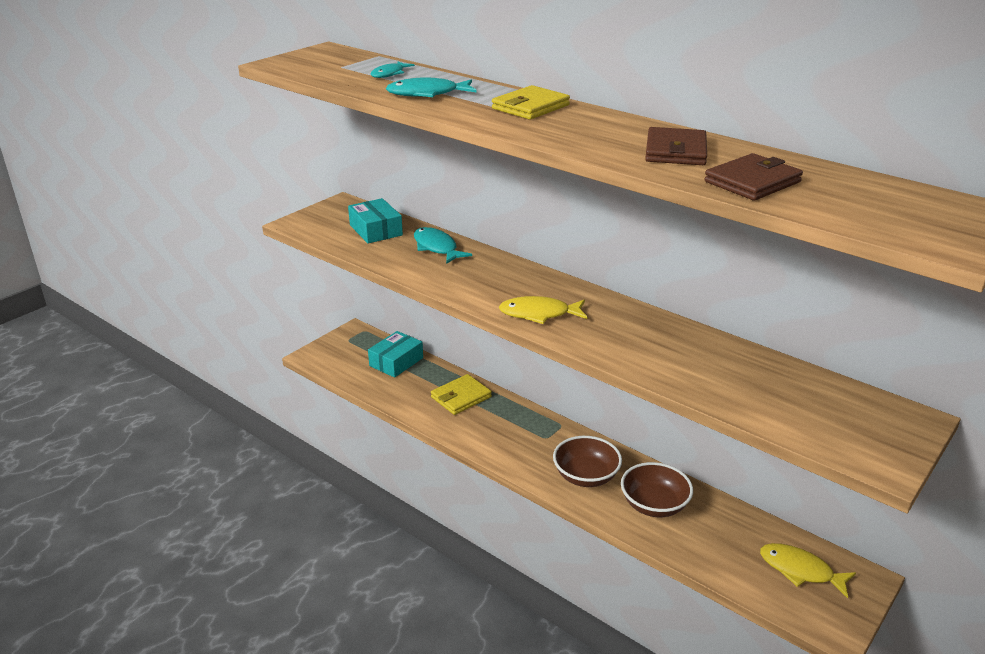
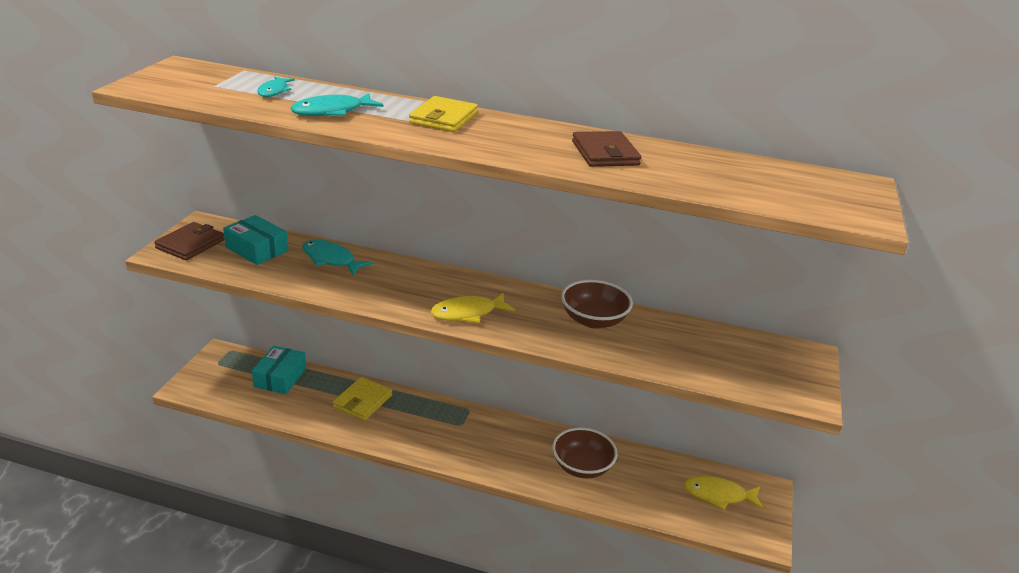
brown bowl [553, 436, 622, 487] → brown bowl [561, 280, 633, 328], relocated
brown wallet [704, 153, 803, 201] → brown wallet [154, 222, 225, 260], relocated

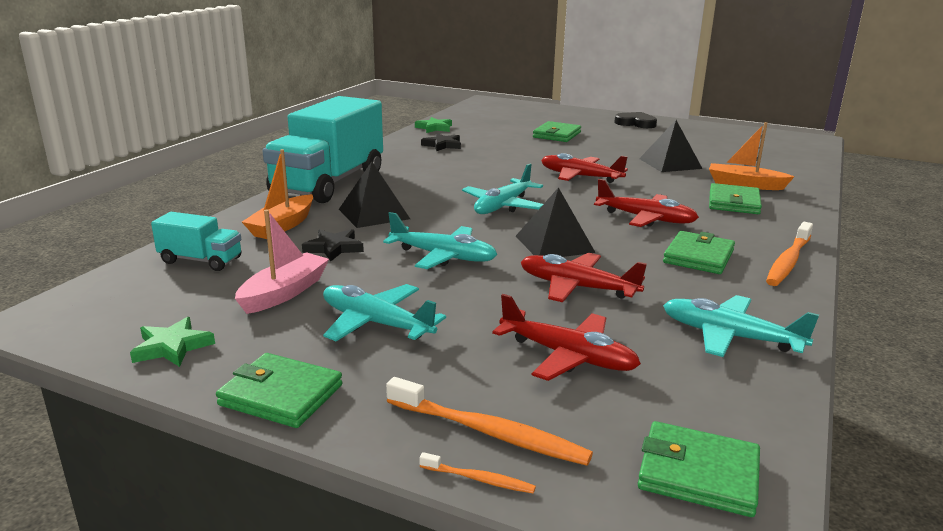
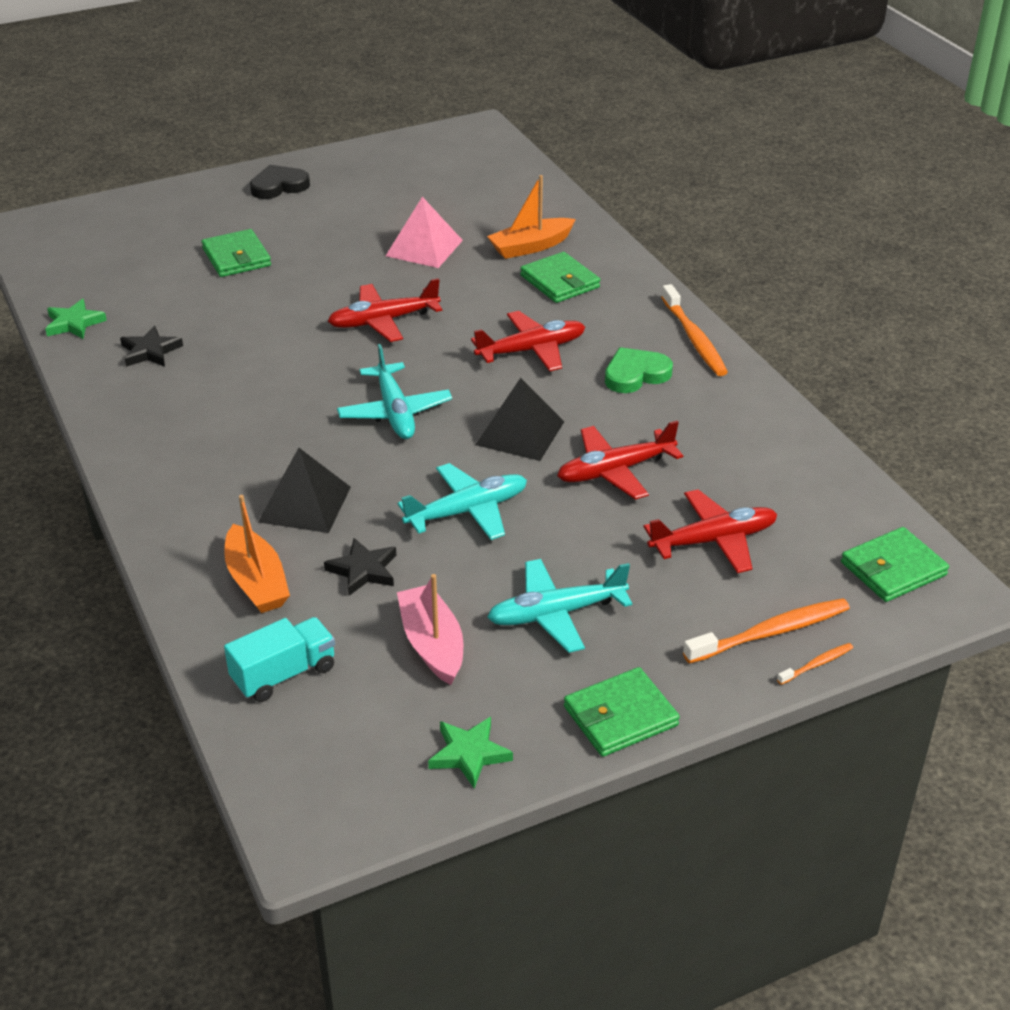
turquoise truck [263, 96, 383, 203] → -
black pyramid [639, 120, 703, 172] → pink pyramid [386, 197, 463, 268]
green wallet [663, 231, 735, 274] → green heart [605, 347, 673, 393]
turquoise plane [663, 295, 819, 357] → -

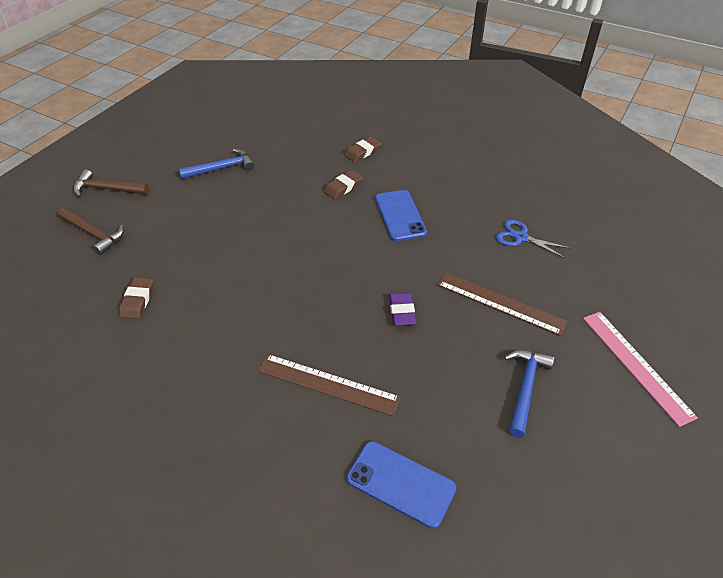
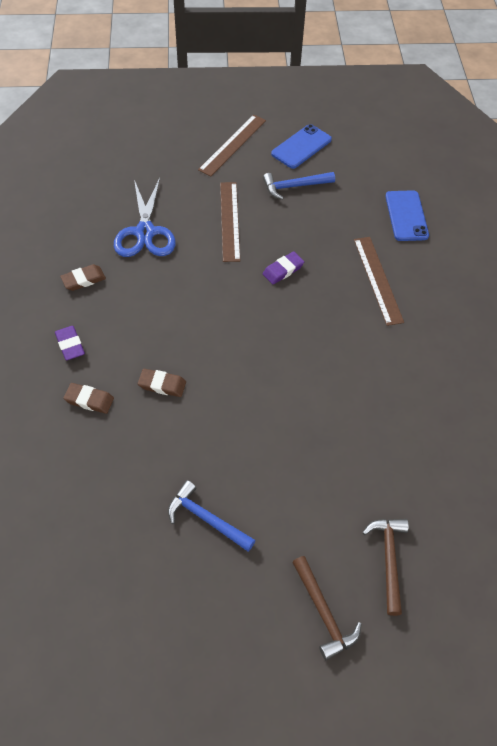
brown eraser [119, 277, 154, 319] → brown eraser [60, 264, 106, 291], relocated
blue phone [375, 190, 427, 241] → blue phone [271, 124, 332, 169], relocated
blue scissors [496, 220, 571, 259] → blue scissors [114, 178, 176, 257], x1.67
pink ruler [583, 312, 698, 427] → brown ruler [198, 115, 266, 177]
- → purple eraser [55, 326, 85, 360]

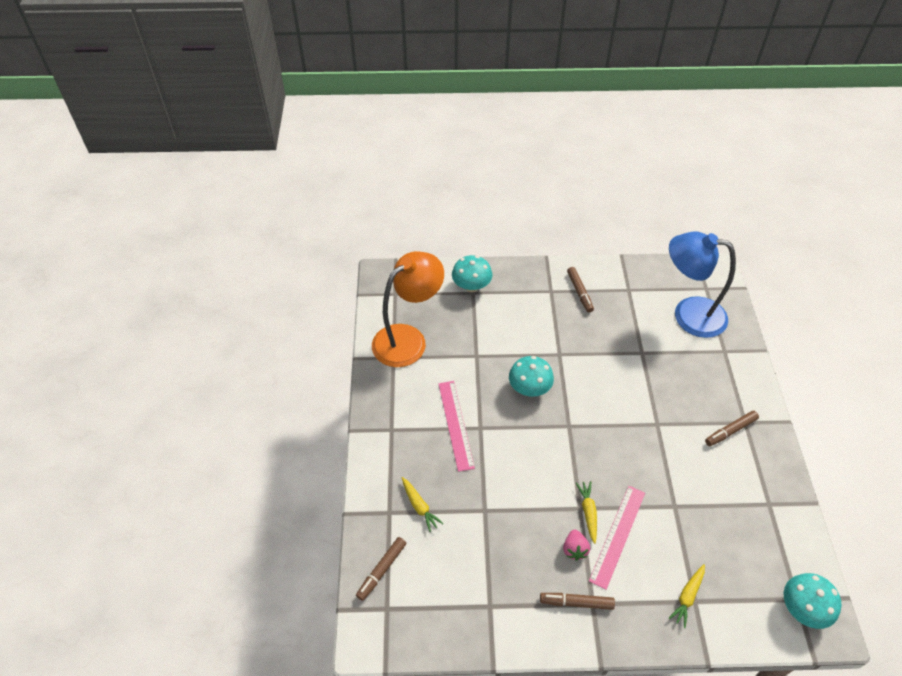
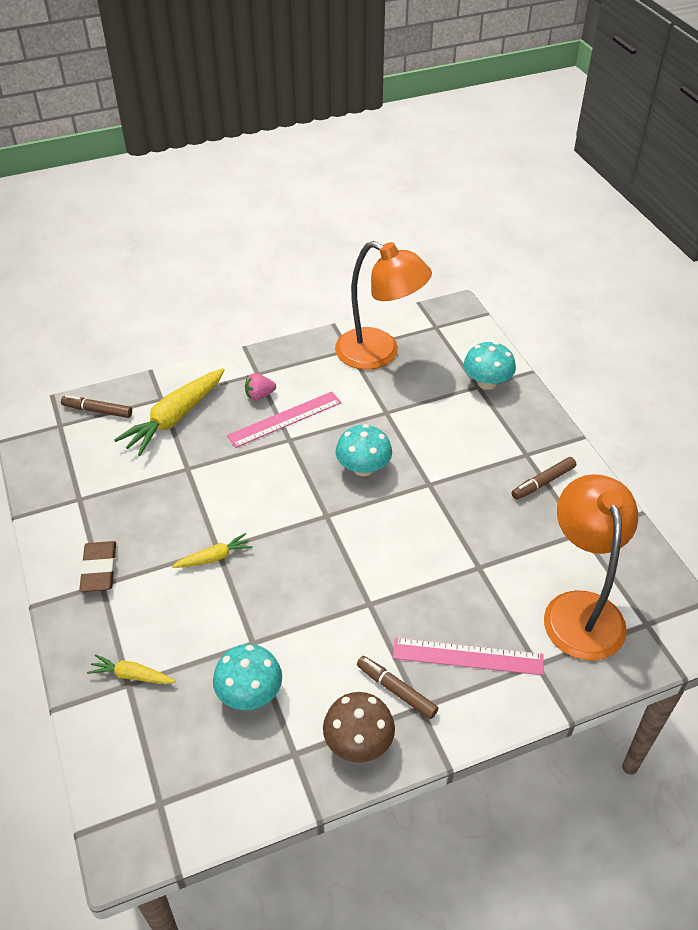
yellow carrot [402, 477, 444, 532] → yellow carrot [114, 368, 225, 456], x1.96
brown marker [540, 593, 615, 610] → brown eraser [79, 541, 116, 592]
pink strawberry [563, 529, 590, 561] → pink strawberry [245, 373, 276, 401], relocated
pink ruler [589, 486, 645, 590] → pink ruler [393, 638, 544, 675], relocated
blue lamp [669, 231, 736, 338] → orange lamp [544, 474, 638, 661]
turquoise mushroom [784, 573, 841, 629] → turquoise mushroom [213, 644, 282, 710], relocated
- → brown mushroom [323, 692, 395, 762]

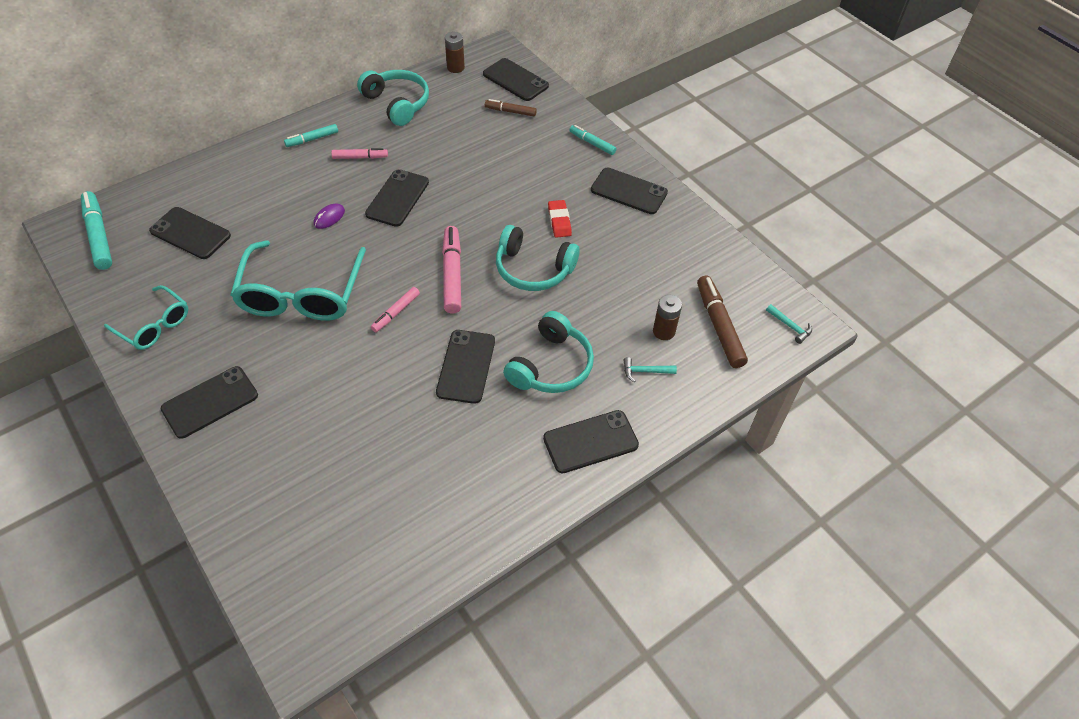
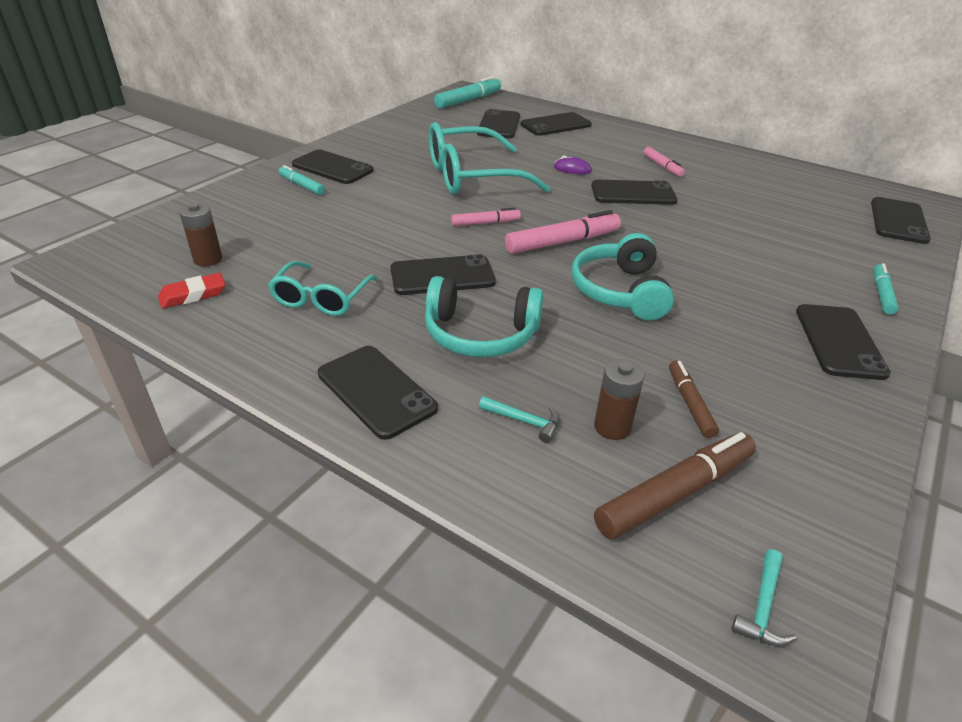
turquoise glasses [104, 285, 188, 350] → turquoise glasses [268, 261, 379, 316], relocated
turquoise marker [284, 124, 338, 147] → turquoise marker [279, 165, 325, 195], relocated
turquoise headphones [357, 70, 429, 126] → -
pink marker [371, 287, 420, 332] → pink marker [451, 208, 521, 226], 150 degrees clockwise
brown battery [445, 32, 465, 73] → brown battery [179, 203, 222, 266], relocated
brown marker [485, 99, 537, 116] → brown marker [669, 360, 719, 438], relocated
red eraser [548, 200, 572, 238] → red eraser [158, 273, 226, 309], relocated
turquoise hammer [623, 357, 677, 382] → turquoise hammer [479, 396, 560, 443], 135 degrees clockwise
- → black phone [521, 112, 592, 136]

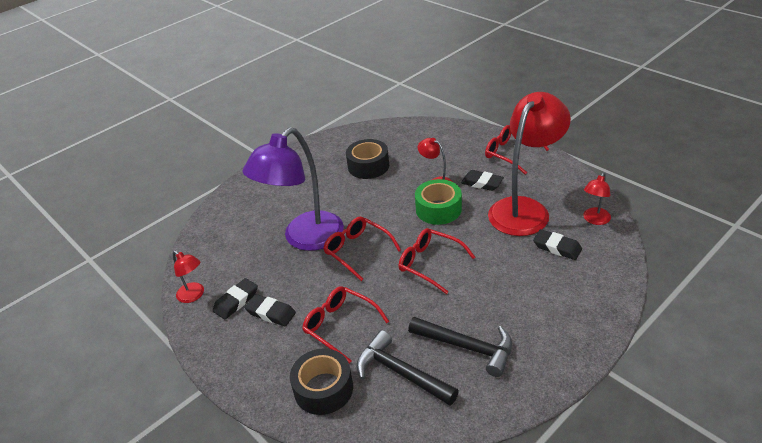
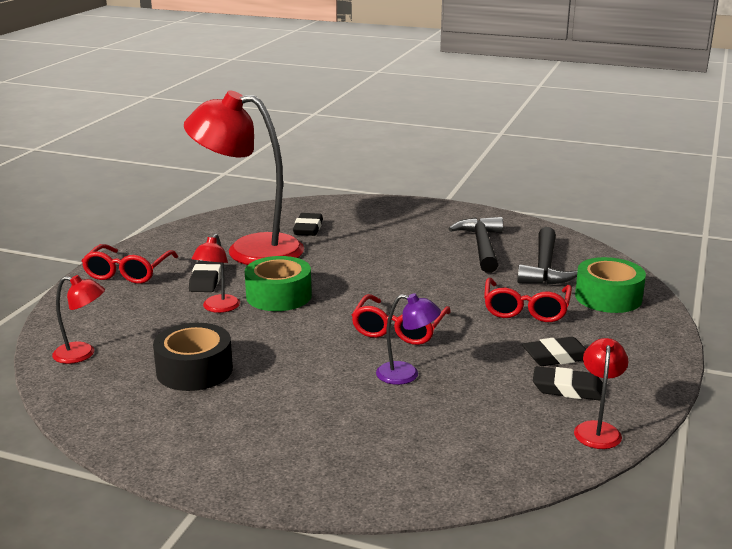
purple lamp [243, 127, 344, 251] → purple lamp [376, 293, 441, 385], x0.44
black eraser [245, 294, 296, 326] → black eraser [522, 337, 586, 366], 75 degrees clockwise
black tape [290, 349, 353, 415] → green tape [575, 257, 646, 313]
red glasses [399, 228, 475, 294] → -
red lamp [583, 172, 611, 225] → red lamp [52, 275, 105, 364], relocated

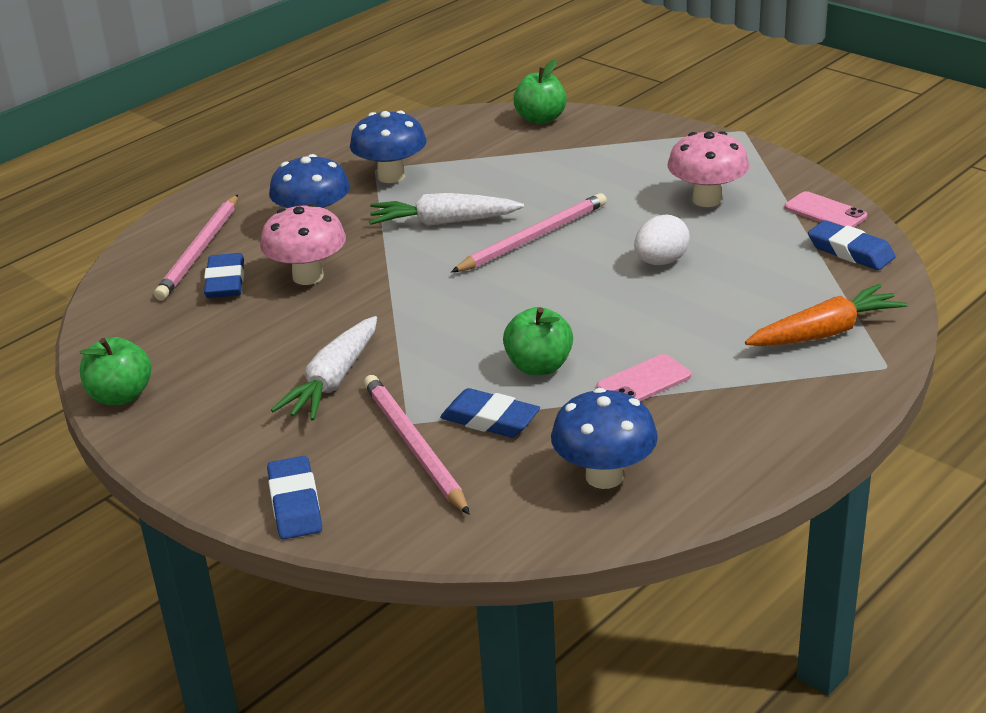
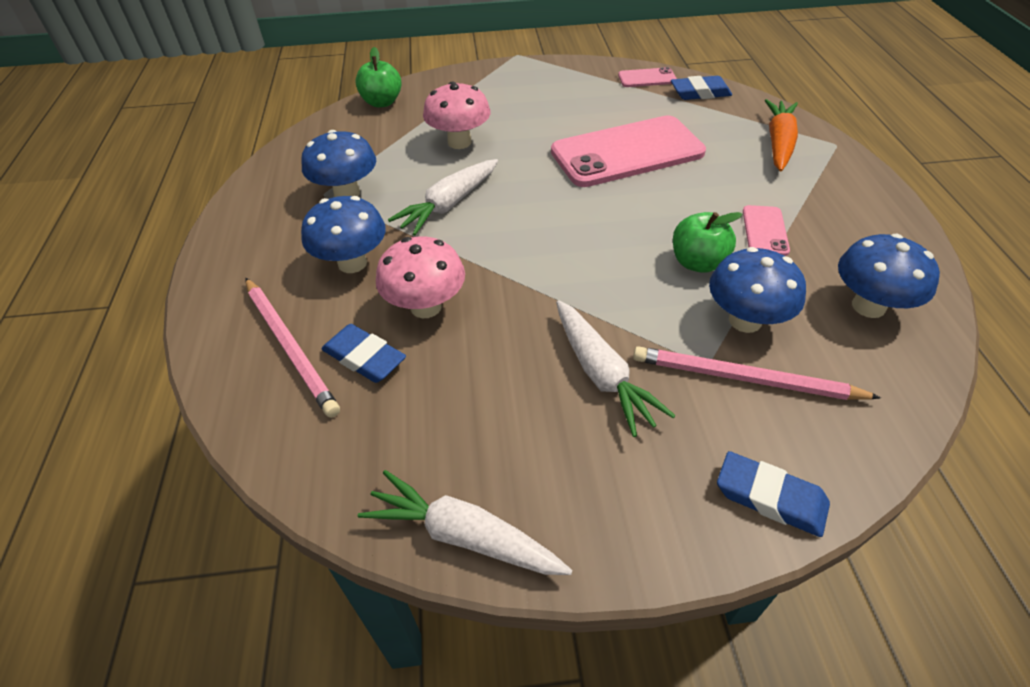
green apple [80, 337, 152, 405] → white carrot [358, 470, 572, 575]
blue eraser [440, 388, 540, 438] → blue mushroom [709, 247, 806, 333]
pink pencil [451, 193, 607, 272] → -
white egg [634, 215, 690, 265] → pink phone [551, 115, 706, 187]
pink mushroom [667, 131, 749, 207] → pink mushroom [423, 81, 490, 149], relocated

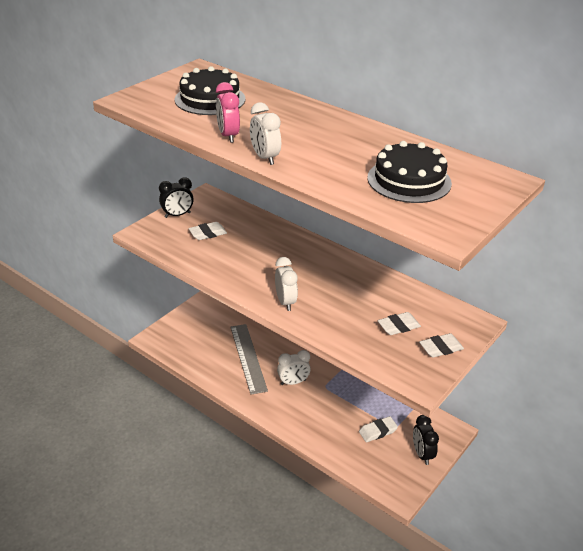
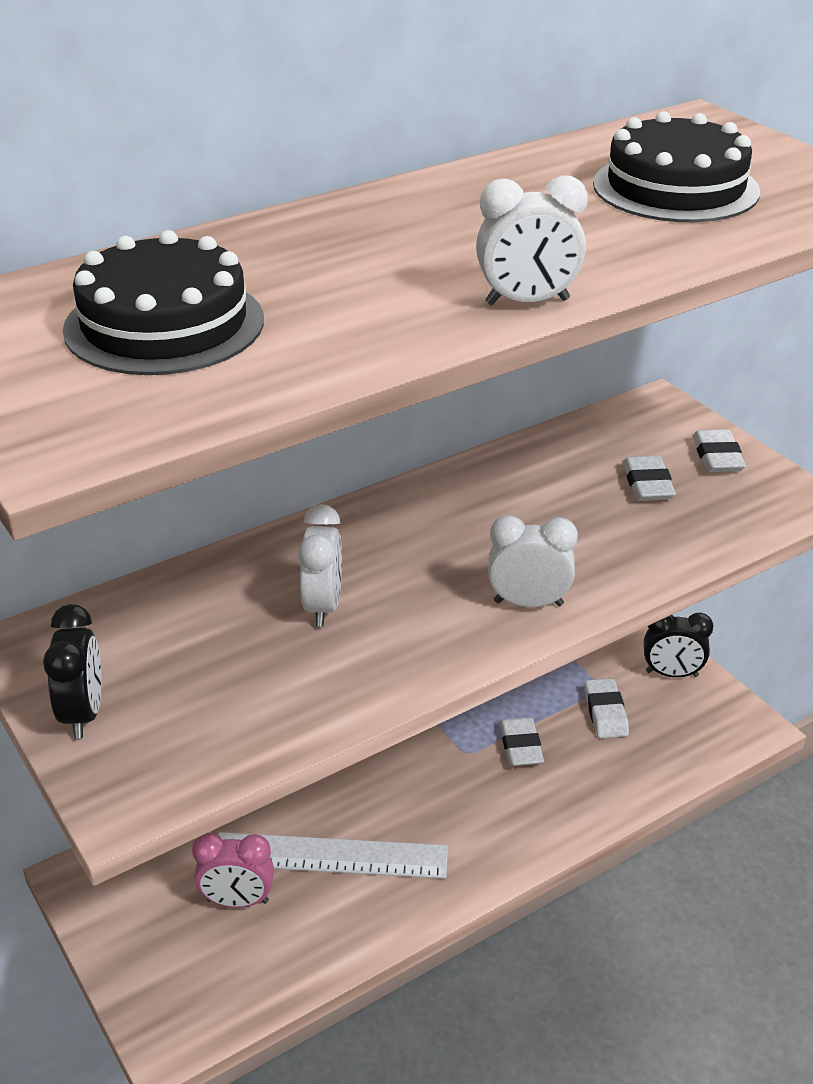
white eraser [189, 222, 227, 240] → white eraser [500, 717, 544, 766], relocated
pink clock [216, 82, 240, 143] → pink clock [192, 833, 274, 908], relocated
grey ruler [231, 324, 268, 395] → white ruler [218, 832, 448, 879]
white clock [277, 350, 311, 385] → white clock [298, 504, 342, 627], relocated

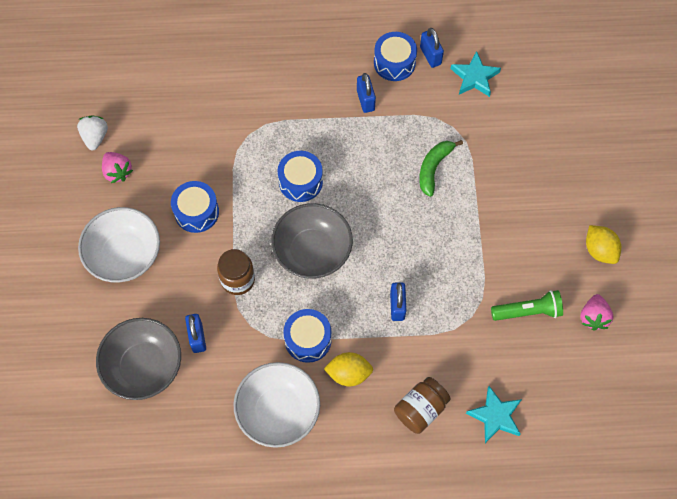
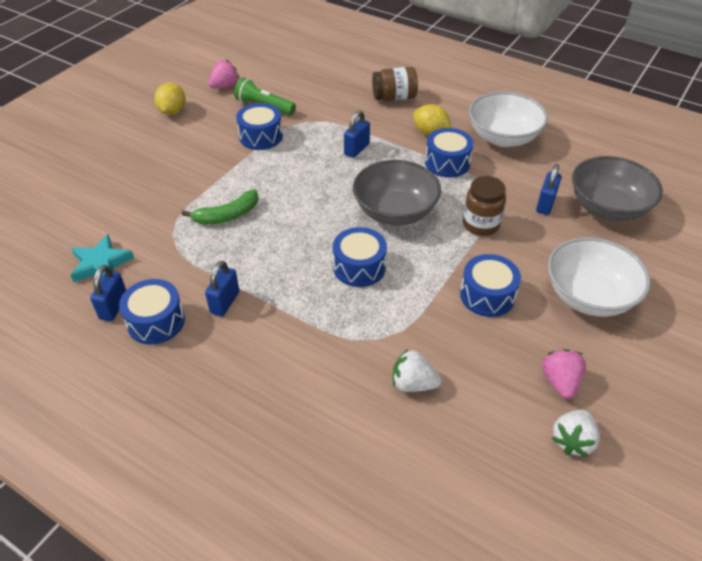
turquoise star [466, 386, 522, 443] → -
- → blue drum [236, 103, 283, 150]
- → white strawberry [393, 349, 441, 392]

